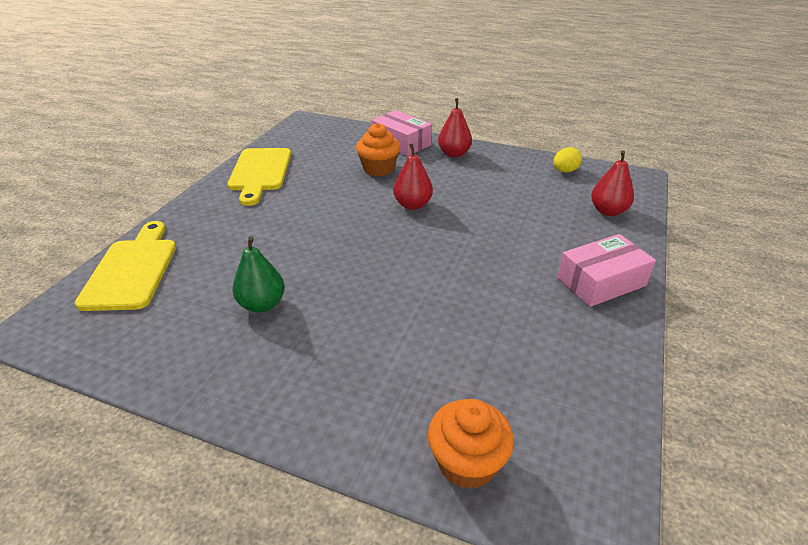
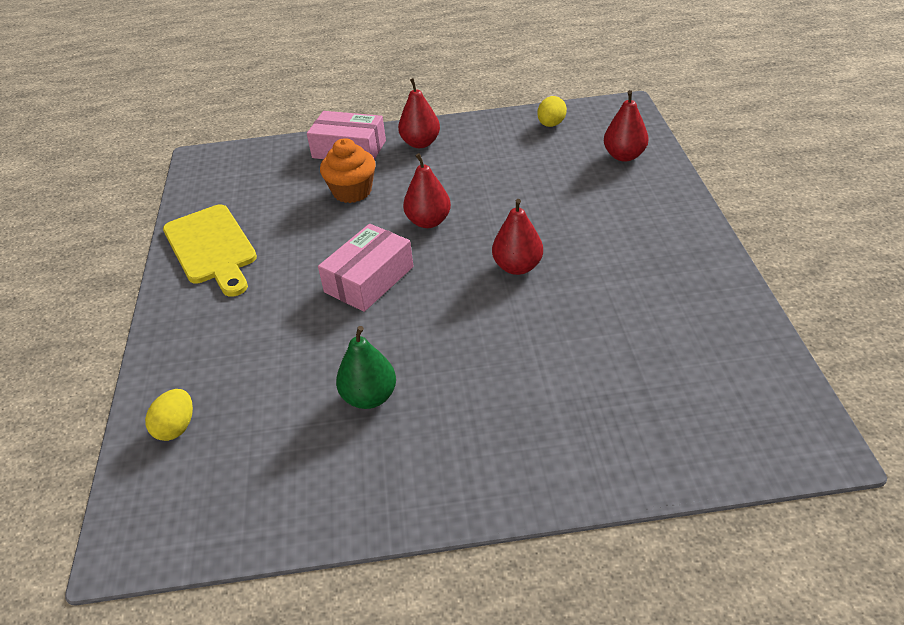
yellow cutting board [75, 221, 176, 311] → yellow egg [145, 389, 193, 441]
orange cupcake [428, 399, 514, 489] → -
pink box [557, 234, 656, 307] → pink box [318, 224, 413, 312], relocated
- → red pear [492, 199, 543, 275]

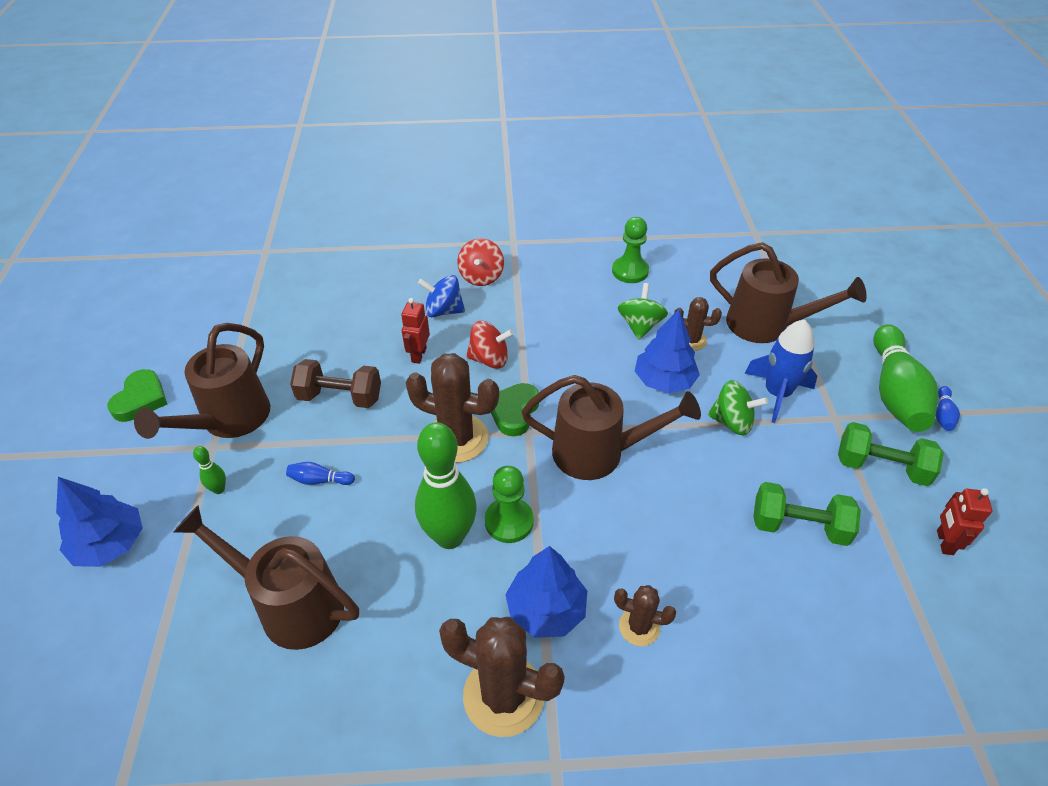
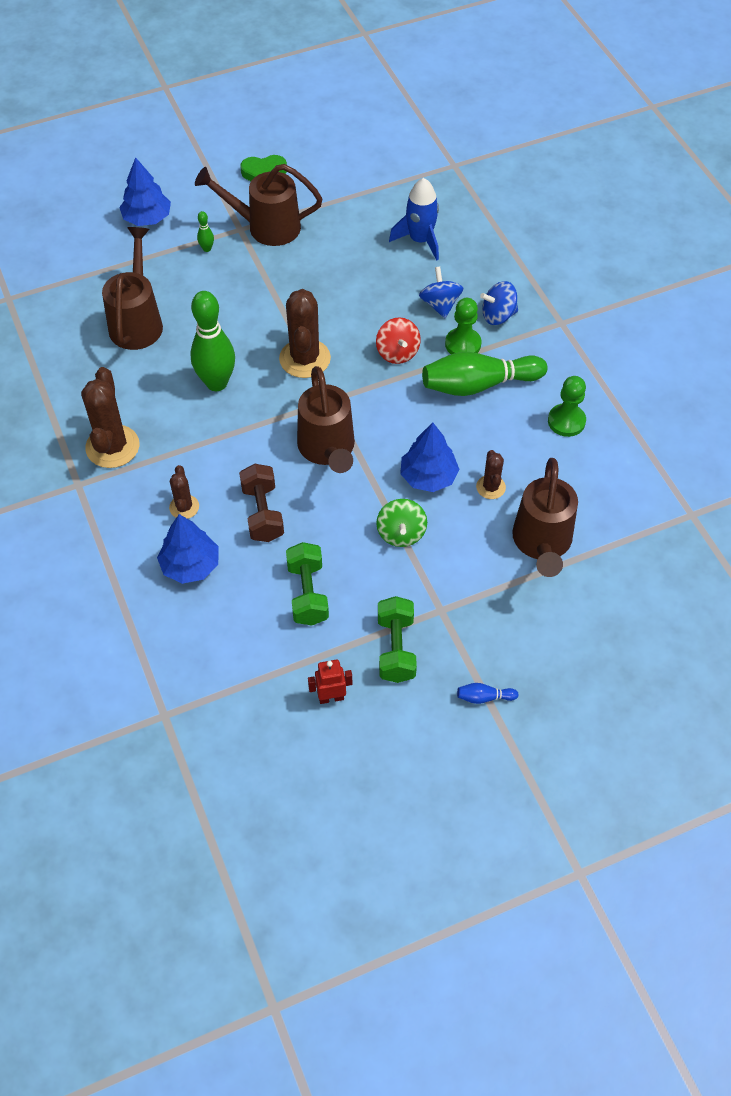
blue bowling pin [286, 462, 355, 485] → -
brown dumbbell [290, 359, 381, 408] → brown dumbbell [239, 464, 284, 542], relocated
red robot [401, 298, 430, 364] → -
red spinning top [457, 238, 504, 286] → blue spinning top [480, 281, 518, 325]
green pawn [485, 466, 534, 543] → green pawn [445, 298, 481, 354], relocated
green heart [491, 383, 539, 436] → -
blue tree [505, 546, 587, 638] → blue tree [157, 514, 219, 584], relocated
green spinning top [618, 283, 668, 340] → -
blue rocket [744, 319, 817, 423] → blue rocket [389, 178, 439, 260], relocated
green bowling pin [873, 324, 938, 432] → green bowling pin [422, 352, 548, 396], relocated

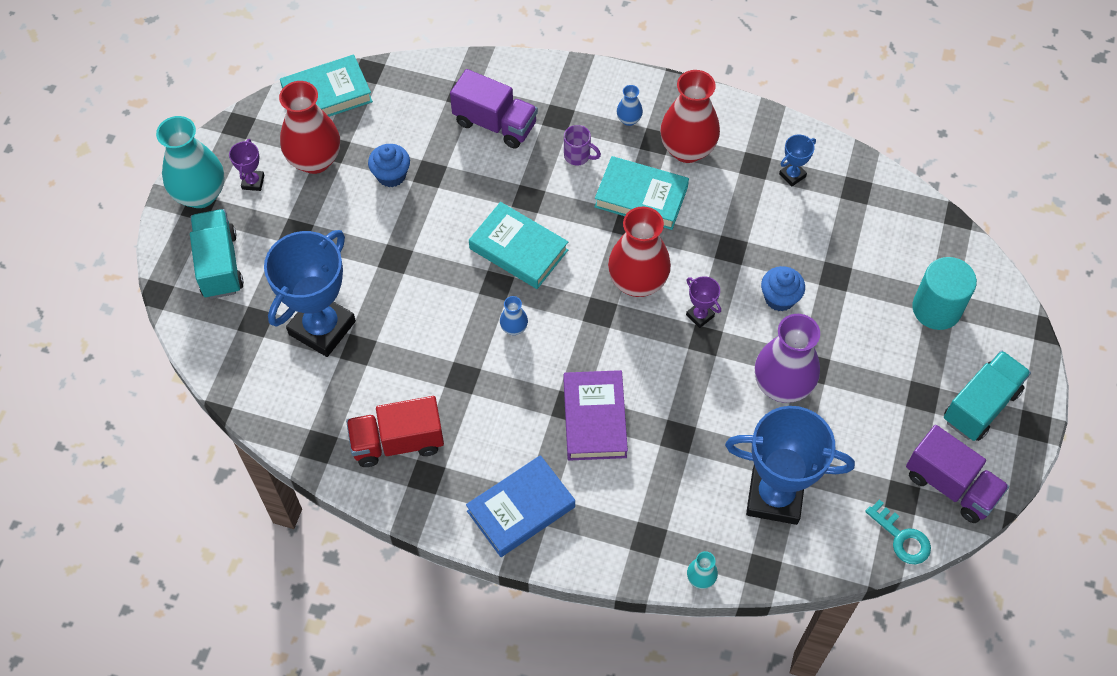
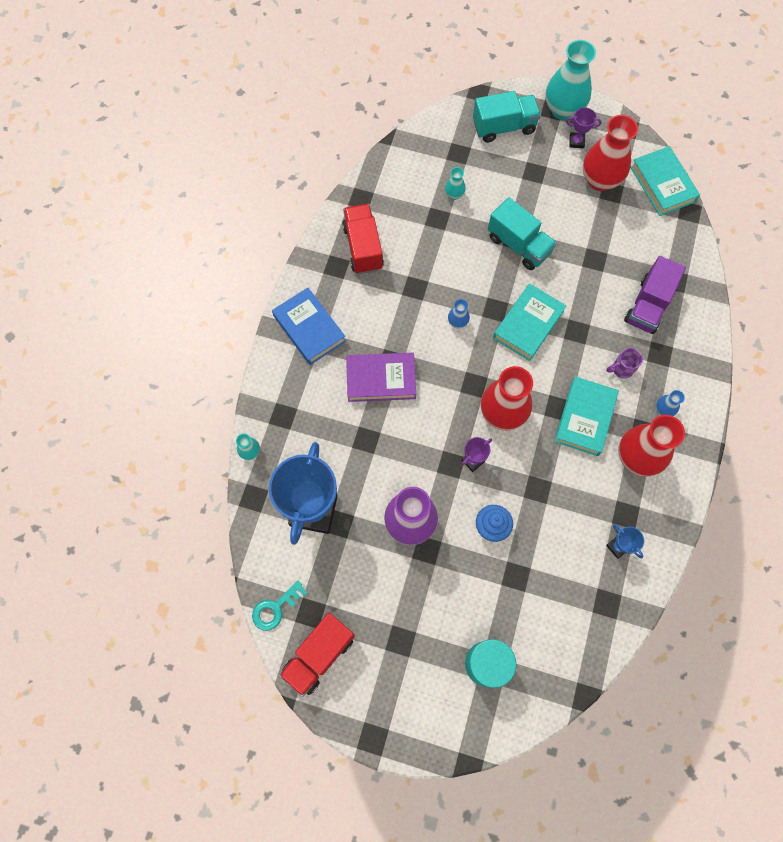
blue trophy [264, 230, 356, 357] → turquoise vase [445, 167, 466, 200]
blue cupcake [368, 144, 410, 187] → -
purple mug [564, 125, 601, 166] → purple mug [606, 348, 643, 379], 45 degrees clockwise
purple truck [906, 425, 1009, 523] → red truck [279, 613, 355, 697]
turquoise truck [944, 350, 1031, 441] → turquoise truck [488, 197, 557, 270], relocated

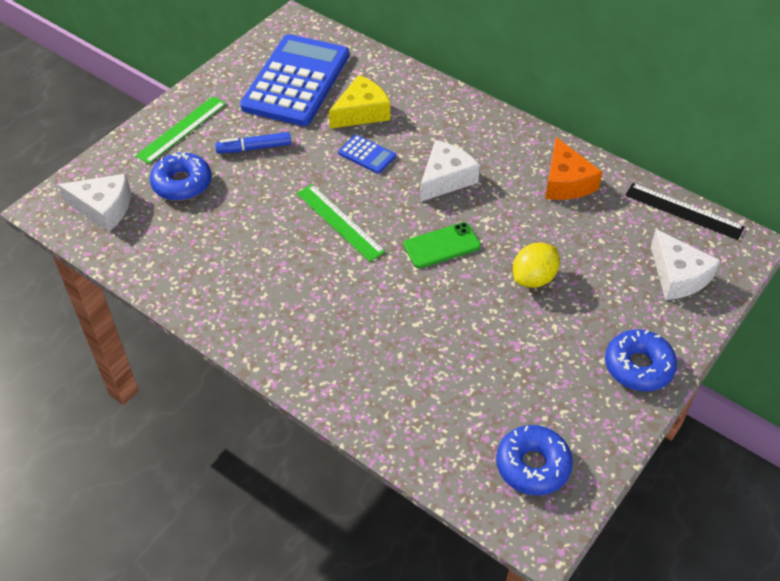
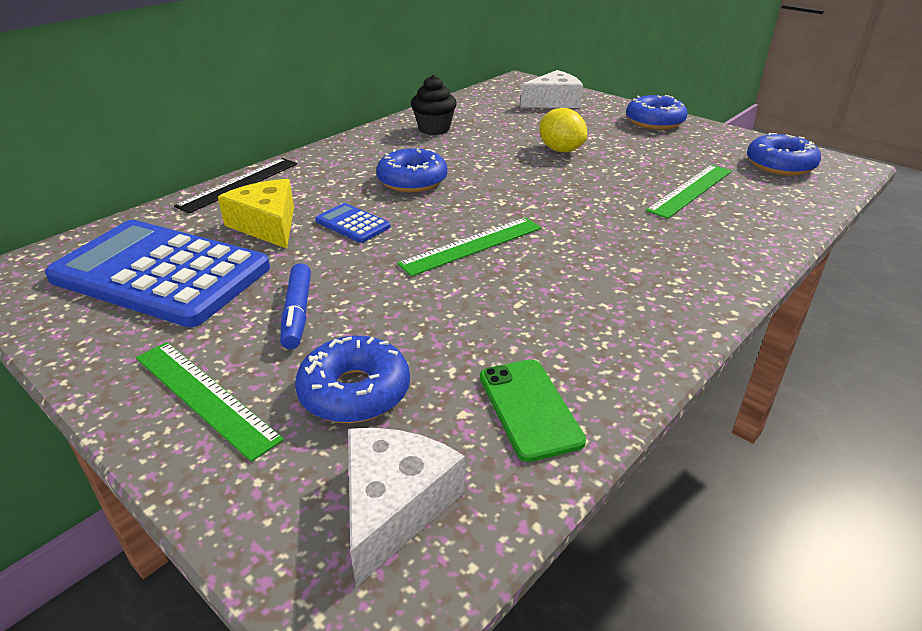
blue calculator [338, 135, 396, 174] → blue calculator [315, 203, 391, 243], 90 degrees counterclockwise
green phone [403, 222, 481, 268] → green phone [480, 359, 586, 462], relocated
white cheese [420, 140, 480, 202] → blue donut [376, 148, 448, 192]
orange cheese [545, 137, 603, 200] → black cupcake [411, 75, 457, 135]
black ruler [625, 183, 745, 240] → black ruler [174, 158, 297, 213], relocated
- → green ruler [646, 165, 732, 219]

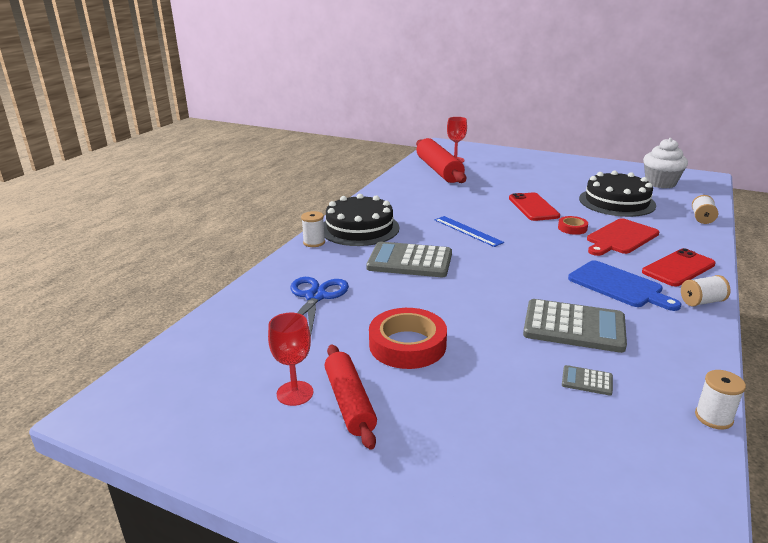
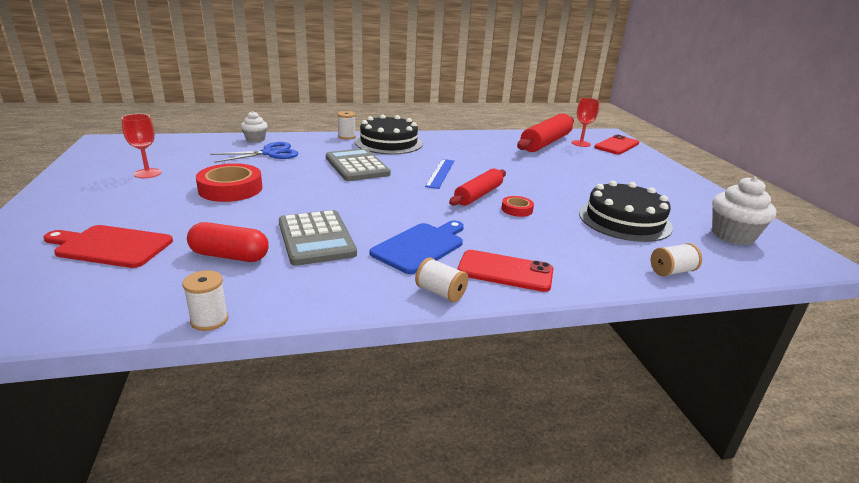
red rolling pin [325, 344, 377, 450] → red rolling pin [449, 168, 506, 206], relocated
red phone [509, 193, 560, 221] → red phone [594, 135, 639, 154], relocated
grey calculator [562, 365, 613, 396] → red capsule [187, 222, 269, 262]
blue cutting board [568, 260, 681, 311] → blue cutting board [370, 221, 464, 274], 150 degrees counterclockwise
red cutting board [587, 218, 659, 256] → red cutting board [43, 225, 173, 268], relocated
- → white cupcake [241, 111, 268, 143]

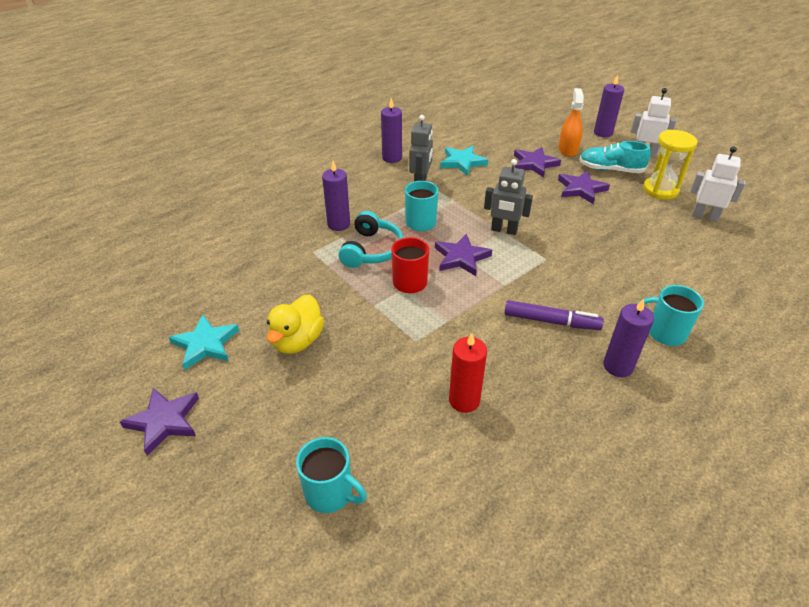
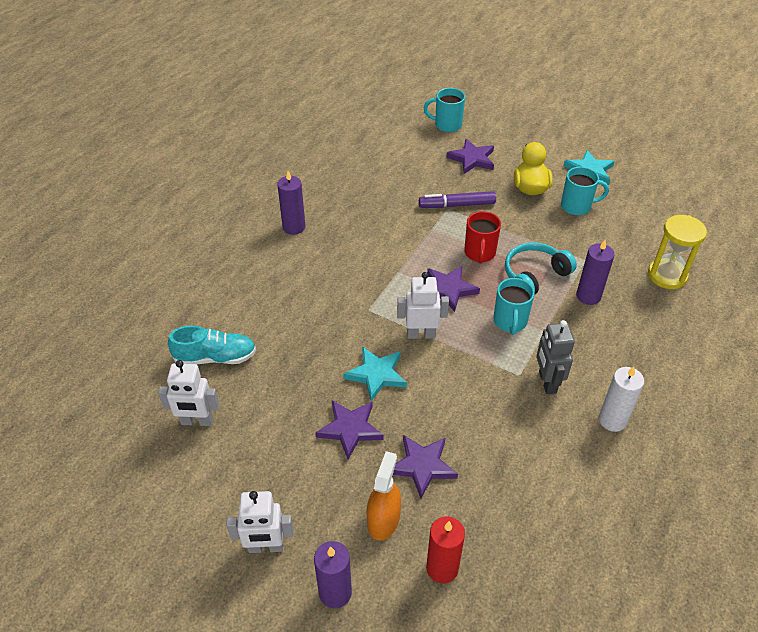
purple star [120, 388, 199, 456] → purple star [446, 139, 494, 174], relocated
turquoise headphones [338, 211, 403, 268] → turquoise headphones [505, 242, 577, 295], 60 degrees clockwise
purple candle [381, 98, 402, 163] → white candle [599, 366, 644, 432]
turquoise star [440, 146, 488, 176] → turquoise star [343, 346, 407, 401], relocated
red candle [449, 333, 487, 413] → red candle [426, 516, 465, 583], relocated
grey robot [484, 159, 533, 235] → white robot [397, 272, 449, 339]
purple marker [504, 300, 604, 330] → purple marker [419, 191, 496, 208], relocated
orange spray bottle [558, 88, 584, 157] → orange spray bottle [366, 451, 401, 540], 150 degrees counterclockwise
turquoise shoe [579, 141, 651, 173] → turquoise shoe [168, 326, 256, 365], relocated
turquoise mug [638, 285, 704, 346] → turquoise mug [561, 167, 609, 215], relocated
yellow hourglass [643, 130, 698, 200] → yellow hourglass [648, 215, 707, 289], relocated

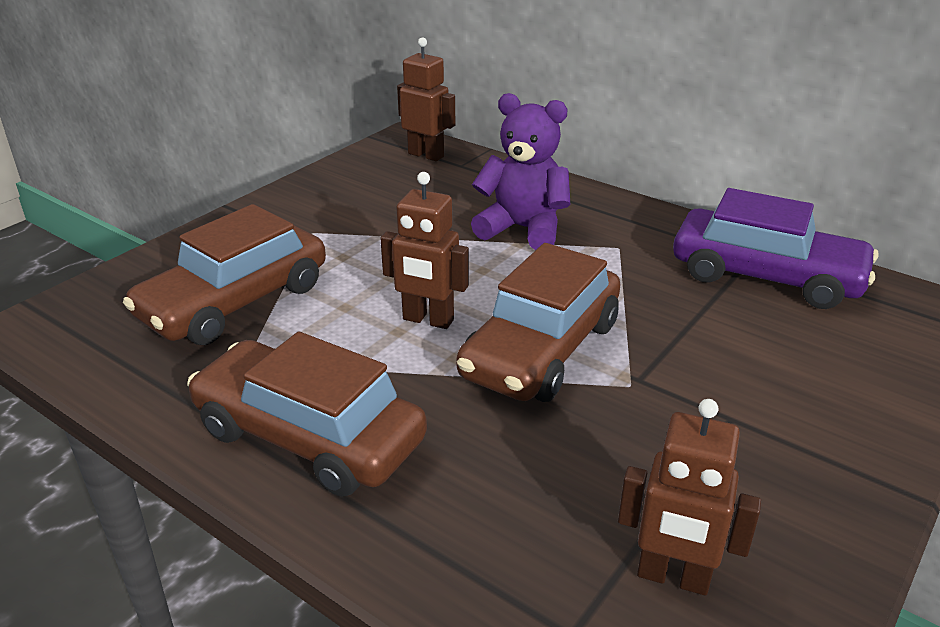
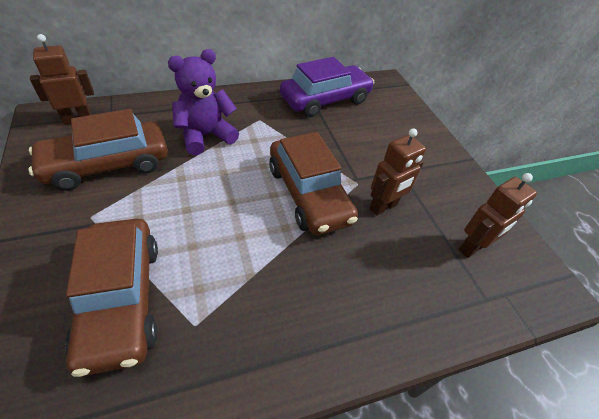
brown car [187, 331, 427, 497] → brown car [28, 109, 168, 191], relocated
brown robot [380, 172, 469, 329] → brown robot [370, 128, 426, 215], relocated

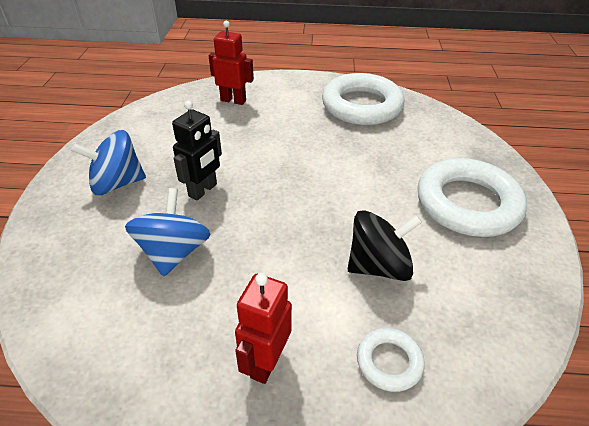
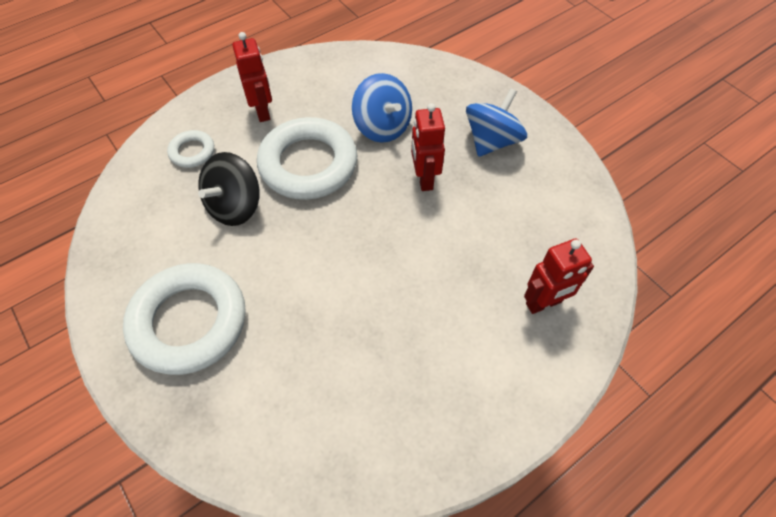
black robot [172, 101, 222, 201] → red robot [411, 103, 445, 191]
white ring [322, 73, 404, 125] → white ring [257, 117, 357, 200], relocated

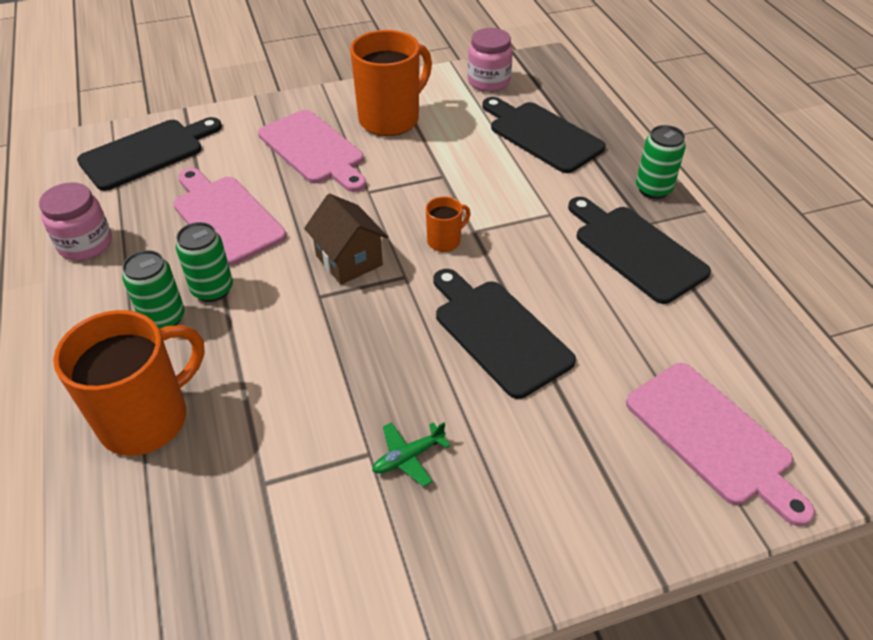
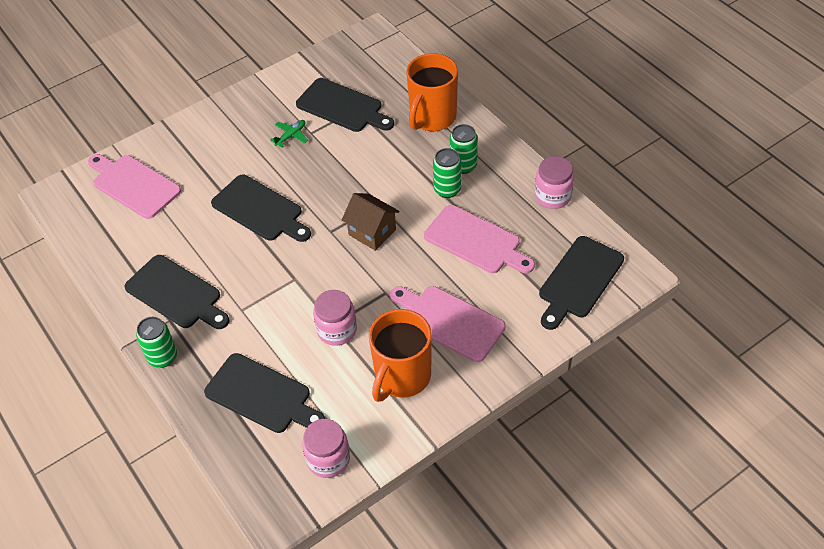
orange mug [426, 196, 471, 252] → -
- → black cutting board [296, 78, 394, 132]
- → pink jar [313, 290, 357, 346]

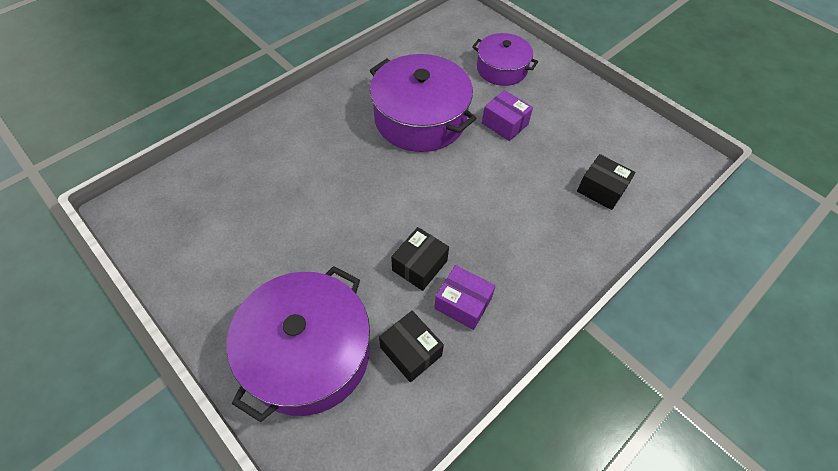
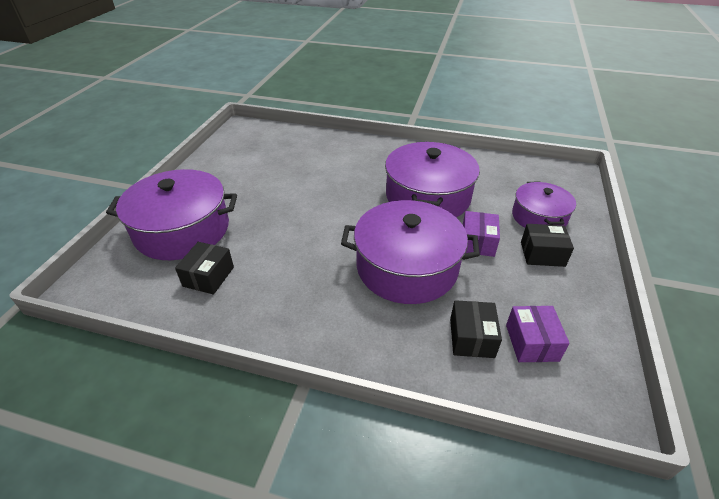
black box [391, 227, 449, 291] → black box [521, 224, 574, 267], relocated
purple box [434, 265, 496, 330] → purple box [506, 306, 570, 362], relocated
- → purple pot [341, 200, 480, 304]

